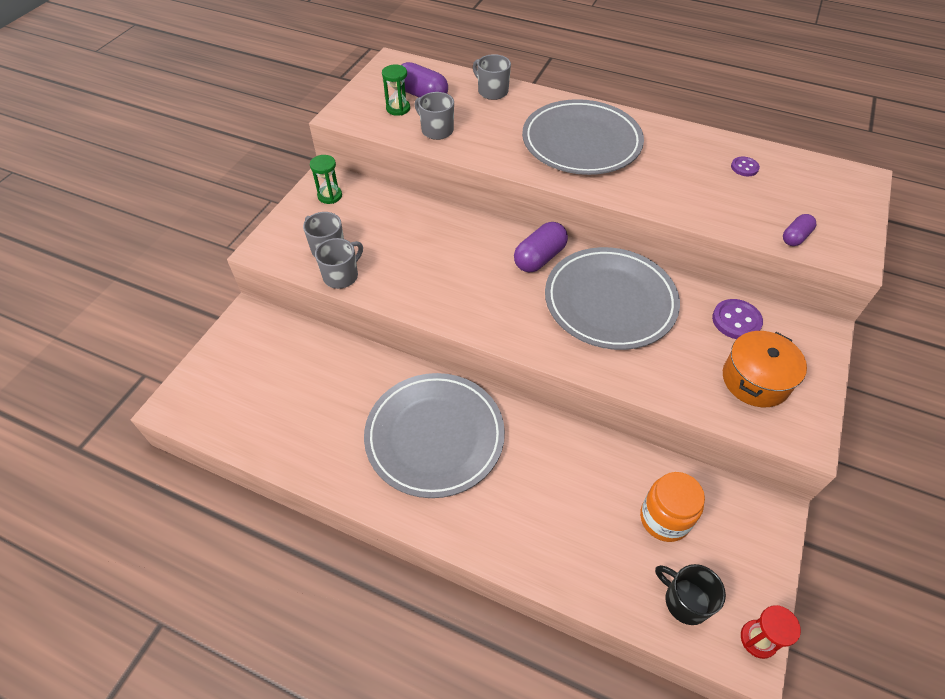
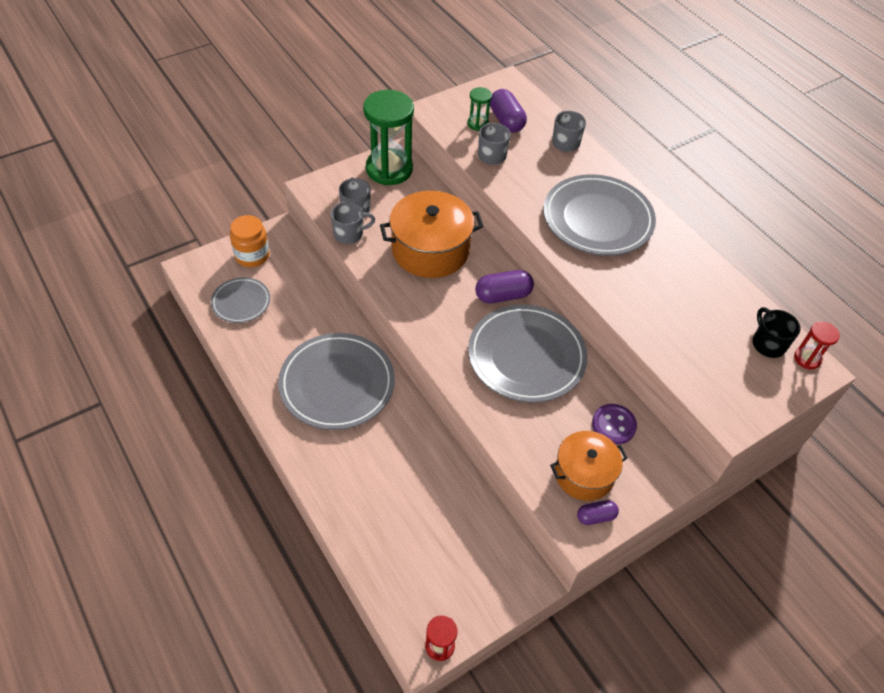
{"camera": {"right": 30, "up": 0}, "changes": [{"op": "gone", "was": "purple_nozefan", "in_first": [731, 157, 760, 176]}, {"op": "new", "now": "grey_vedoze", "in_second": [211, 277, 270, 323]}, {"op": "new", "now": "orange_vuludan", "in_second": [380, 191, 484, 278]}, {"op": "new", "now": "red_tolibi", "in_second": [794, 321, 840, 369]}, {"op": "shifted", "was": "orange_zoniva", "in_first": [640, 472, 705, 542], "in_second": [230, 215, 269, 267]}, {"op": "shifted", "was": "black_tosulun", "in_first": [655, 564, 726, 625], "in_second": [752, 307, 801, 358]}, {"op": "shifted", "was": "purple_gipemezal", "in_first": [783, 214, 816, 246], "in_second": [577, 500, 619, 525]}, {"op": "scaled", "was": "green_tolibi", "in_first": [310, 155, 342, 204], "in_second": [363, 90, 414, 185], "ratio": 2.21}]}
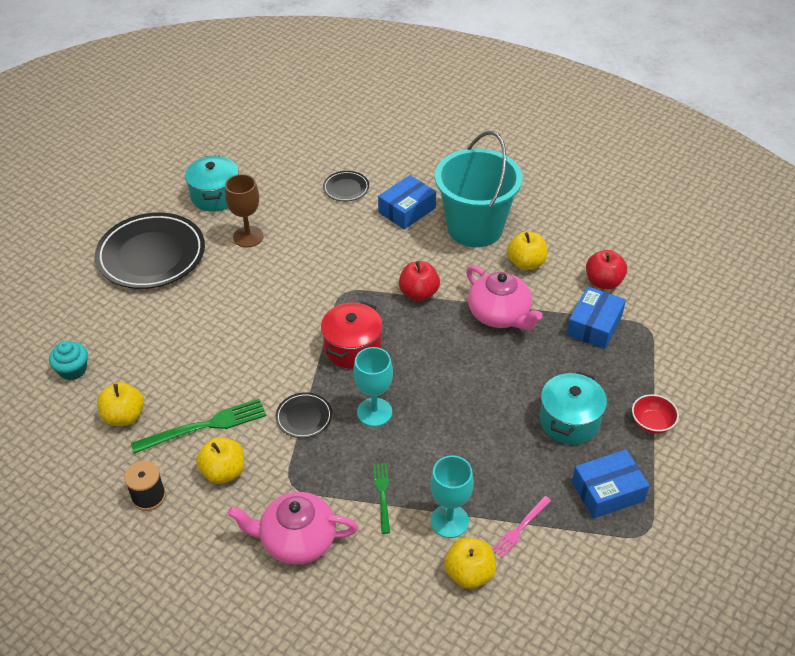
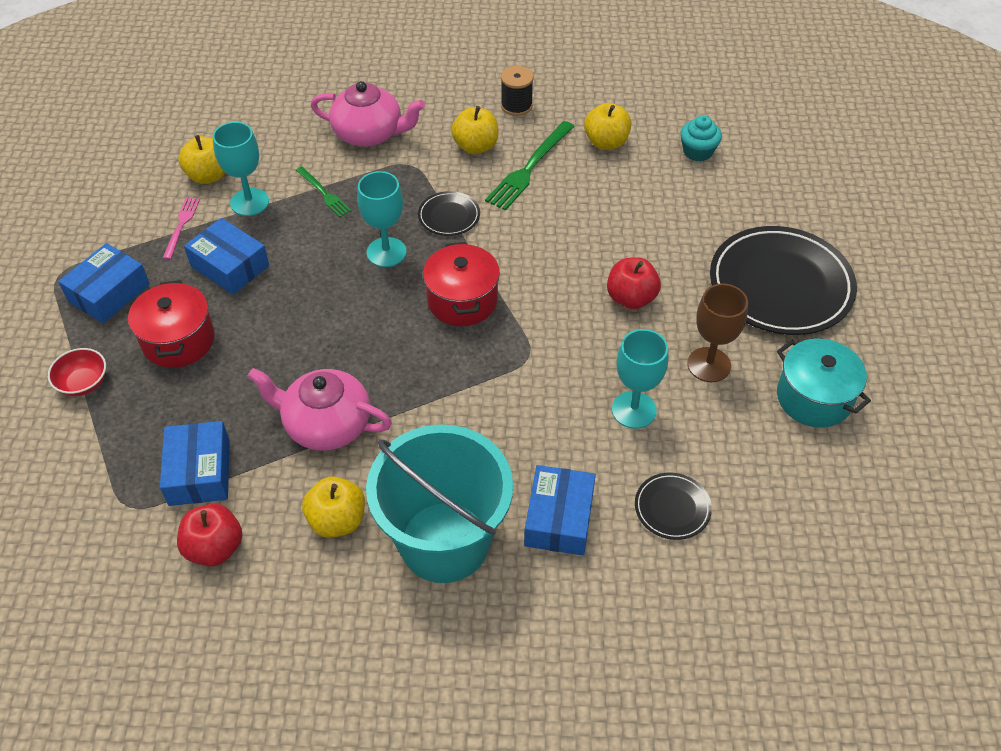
{"camera": {"right": 145, "up": 5}, "changes": [{"op": "new", "now": "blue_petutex", "in_second": [184, 218, 269, 295]}, {"op": "new", "now": "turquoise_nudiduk", "in_second": [612, 329, 668, 429]}, {"op": "shifted", "was": "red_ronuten", "in_first": [399, 261, 440, 301], "in_second": [607, 257, 661, 309]}, {"op": "repainted", "was": "turquoise_vuludan", "now": "red_vuludan", "in_first": [540, 371, 607, 445], "in_second": [128, 280, 215, 368]}, {"op": "rotated", "was": "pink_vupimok", "in_first": [227, 492, 358, 565], "in_second": [311, 81, 425, 147], "clockwise": 45}]}
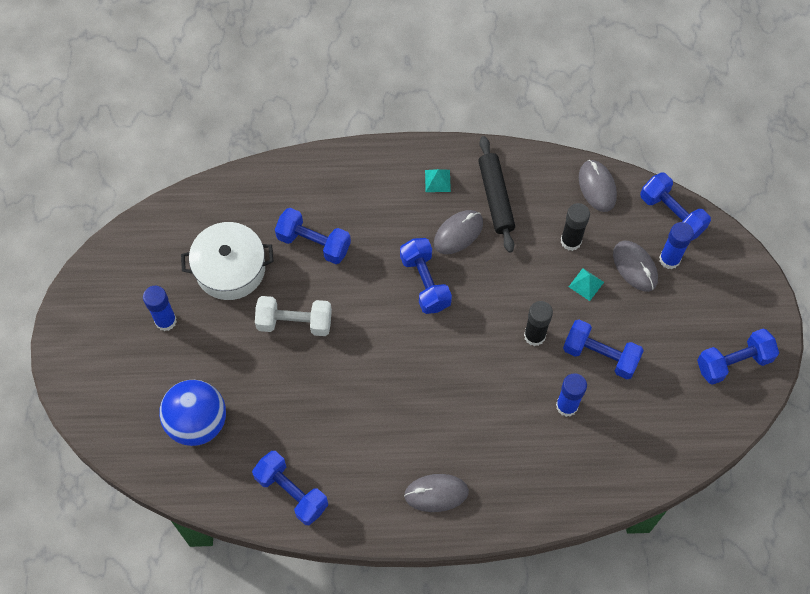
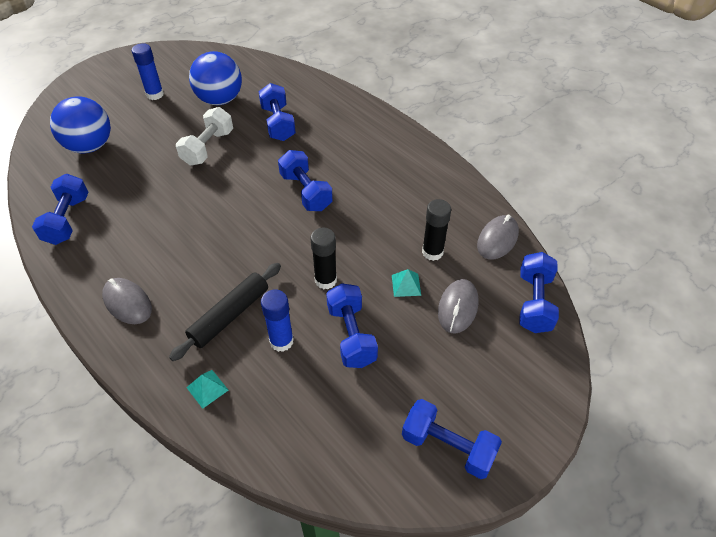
{"camera": {"right": 50, "up": -15}, "changes": [{"op": "gone", "was": "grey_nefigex", "in_first": [434, 210, 483, 254]}, {"op": "gone", "was": "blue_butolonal", "in_first": [659, 222, 694, 269]}, {"op": "shifted", "was": "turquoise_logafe", "in_first": [425, 169, 451, 192], "in_second": [186, 370, 229, 409]}, {"op": "shifted", "was": "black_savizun", "in_first": [478, 136, 515, 253], "in_second": [169, 263, 281, 361]}, {"op": "swapped", "was": "white_vuludan", "now": "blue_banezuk", "in_first": [181, 222, 274, 300], "in_second": [189, 51, 242, 105]}, {"op": "rotated", "was": "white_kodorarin", "in_first": [255, 296, 332, 336], "in_second": [176, 107, 233, 166], "clockwise": 60}, {"op": "rotated", "was": "blue_kodorarin", "in_first": [400, 238, 452, 314], "in_second": [278, 150, 333, 211], "clockwise": -60}]}
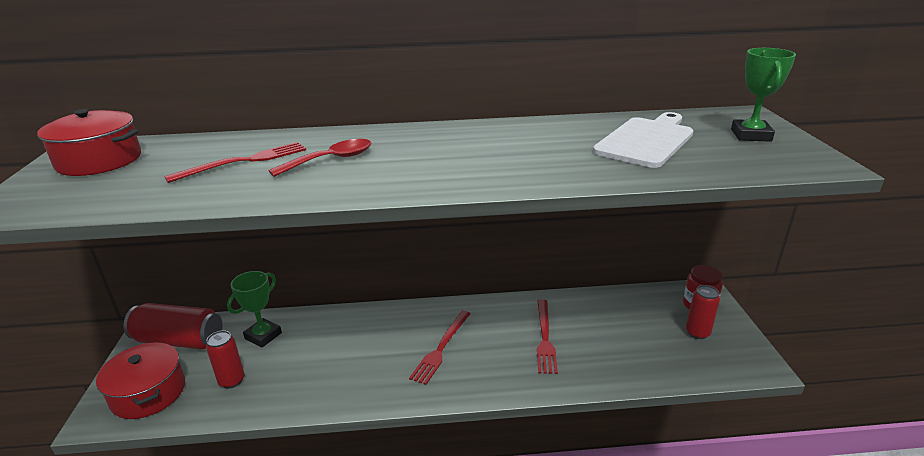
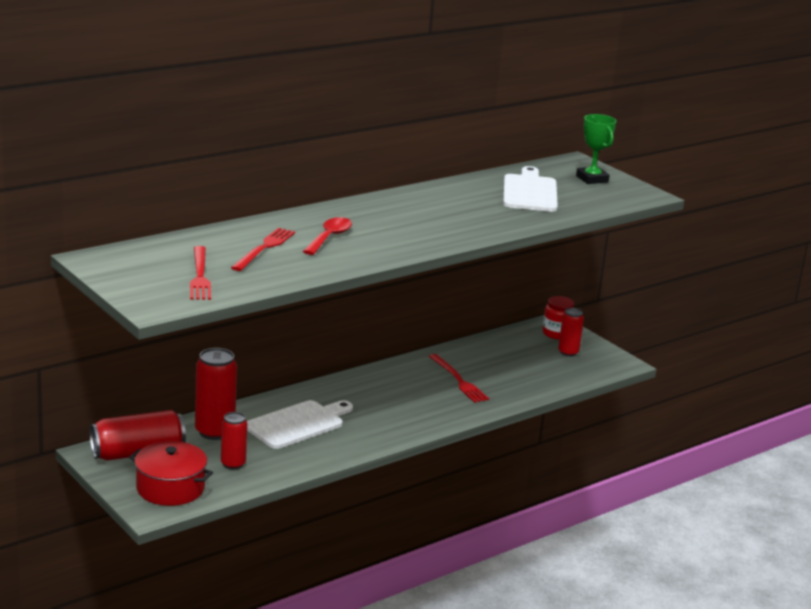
{"camera": {"right": -35, "up": -5}, "changes": [{"op": "gone", "was": "red_vuludan", "in_first": [37, 109, 141, 176]}, {"op": "new", "now": "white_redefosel", "in_second": [247, 400, 353, 449]}, {"op": "shifted", "was": "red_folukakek", "in_first": [409, 311, 471, 385], "in_second": [190, 246, 211, 300]}, {"op": "swapped", "was": "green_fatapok", "now": "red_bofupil", "in_first": [227, 271, 282, 347], "in_second": [195, 348, 237, 440]}]}
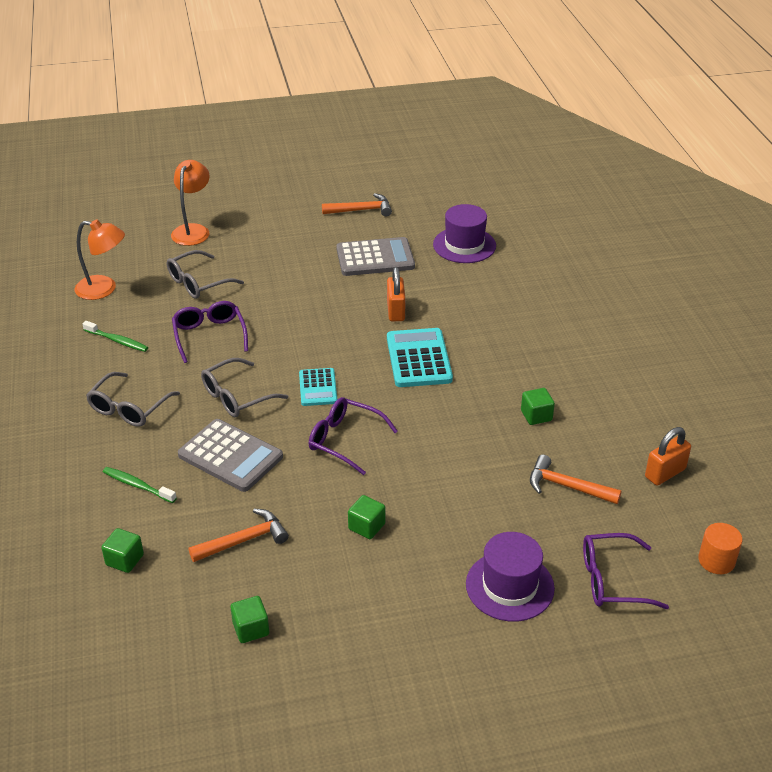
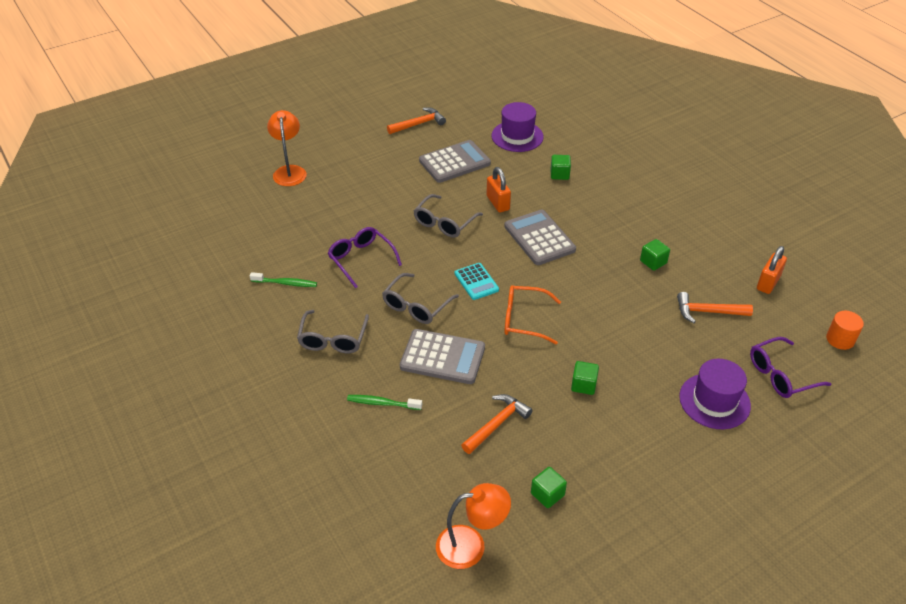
{"camera": {"right": -20, "up": 5}, "changes": [{"op": "shifted", "was": "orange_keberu", "in_first": [75, 219, 125, 300], "in_second": [436, 483, 511, 569]}, {"op": "shifted", "was": "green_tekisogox", "in_first": [101, 528, 144, 573], "in_second": [551, 155, 571, 180]}, {"op": "shifted", "was": "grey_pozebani", "in_first": [167, 250, 244, 299], "in_second": [414, 194, 483, 238]}, {"op": "repainted", "was": "purple_pozebani", "now": "orange_pozebani", "in_first": [309, 397, 398, 475], "in_second": [504, 285, 561, 344]}, {"op": "repainted", "was": "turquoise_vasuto", "now": "grey_vasuto", "in_first": [387, 328, 453, 387], "in_second": [504, 210, 576, 265]}]}
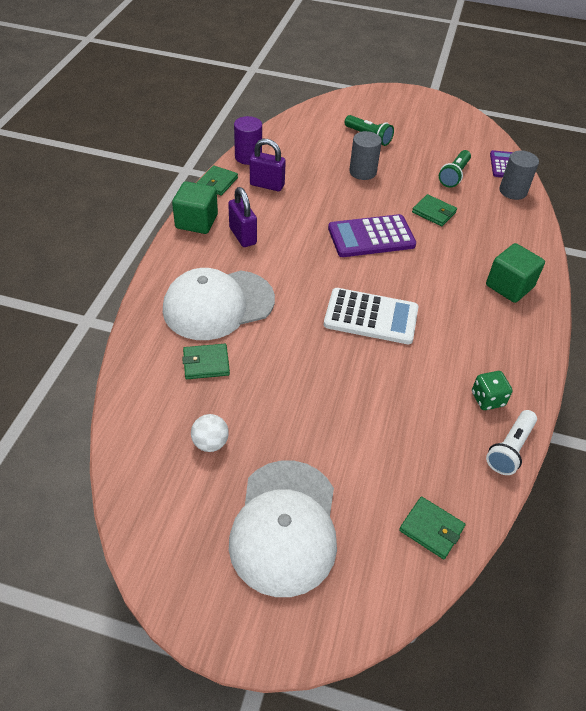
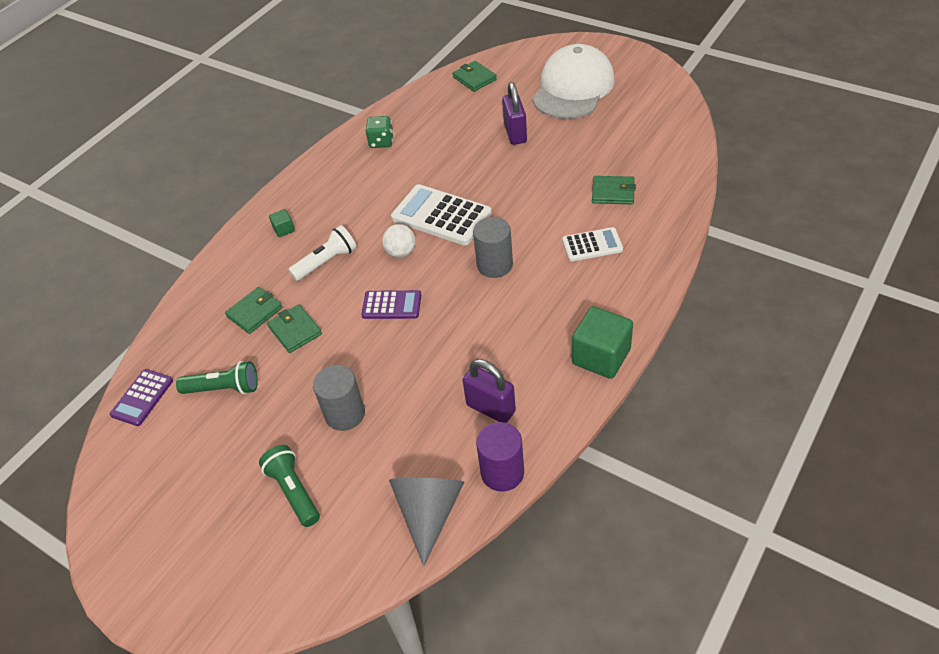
{"camera": {"right": -155, "up": 0}, "changes": [{"op": "new", "now": "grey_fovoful", "in_second": [389, 478, 464, 566]}, {"op": "shifted", "was": "white_banezuk", "in_first": [191, 414, 229, 452], "in_second": [382, 224, 415, 257]}, {"op": "shifted", "was": "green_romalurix", "in_first": [197, 165, 238, 196], "in_second": [225, 287, 283, 334]}, {"op": "shifted", "was": "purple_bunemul", "in_first": [228, 187, 257, 247], "in_second": [502, 82, 527, 145]}, {"op": "shifted", "was": "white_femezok", "in_first": [486, 410, 537, 475], "in_second": [288, 225, 356, 281]}, {"op": "shifted", "was": "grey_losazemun", "in_first": [499, 151, 539, 200], "in_second": [473, 217, 513, 278]}, {"op": "swapped", "was": "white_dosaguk", "now": "white_vasuto", "in_first": [163, 268, 275, 340], "in_second": [562, 227, 623, 261]}, {"op": "rotated", "was": "green_femezok", "in_first": [439, 150, 471, 187], "in_second": [176, 361, 258, 394], "clockwise": 45}, {"op": "scaled", "was": "purple_vasuto", "in_first": [328, 214, 416, 257], "in_second": [361, 290, 421, 319], "ratio": 0.59}, {"op": "scaled", "was": "green_tekisogox", "in_first": [486, 243, 545, 303], "in_second": [269, 209, 295, 237], "ratio": 0.46}]}
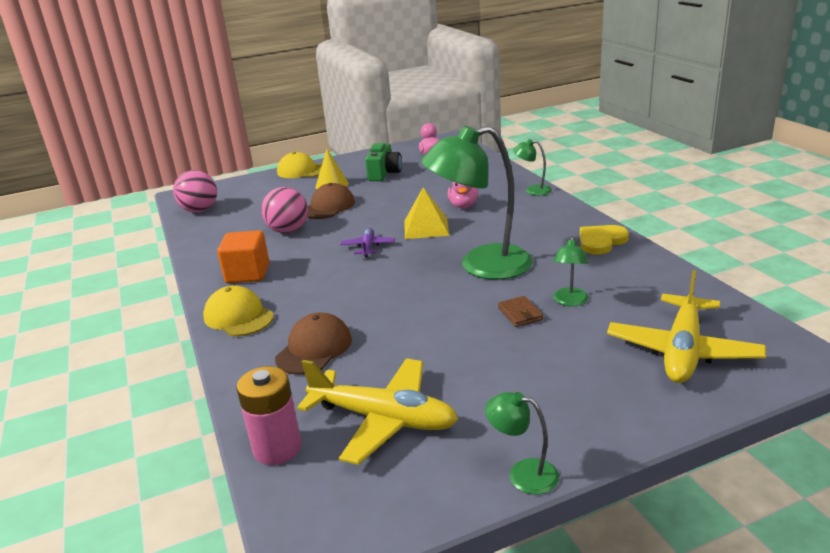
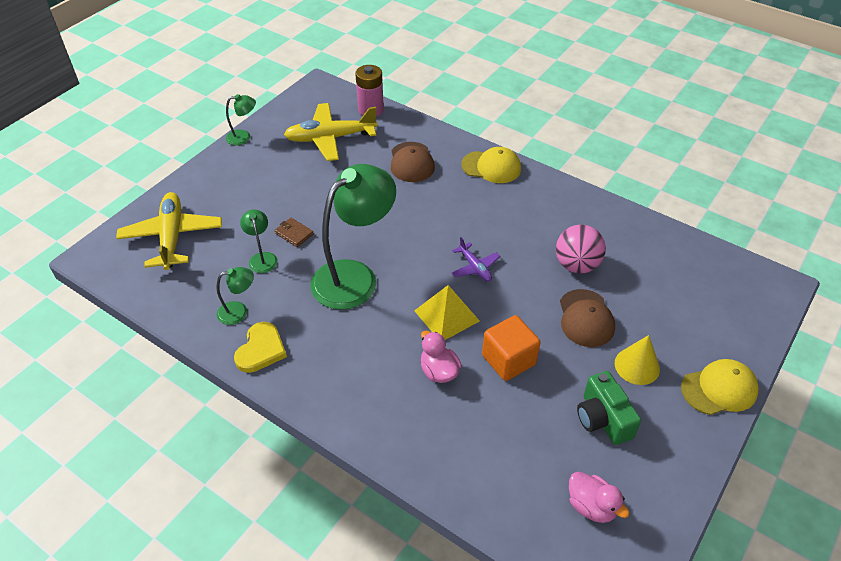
{"camera": {"right": 145, "up": 20}, "changes": [{"op": "gone", "was": "pink_banezuk", "in_first": [173, 170, 217, 212]}, {"op": "shifted", "was": "orange_tekisogox", "in_first": [217, 230, 269, 283], "in_second": [482, 315, 541, 381]}, {"op": "shifted", "was": "green_keberu", "in_first": [513, 139, 552, 196], "in_second": [216, 267, 254, 325]}]}
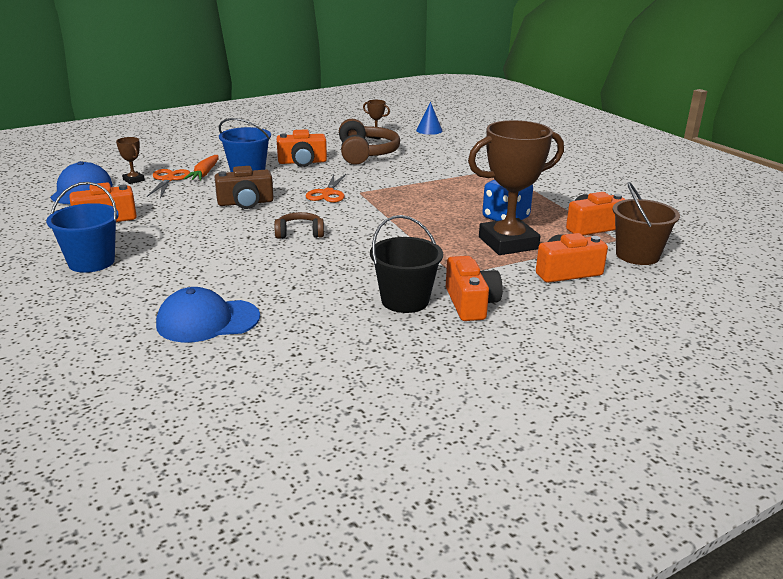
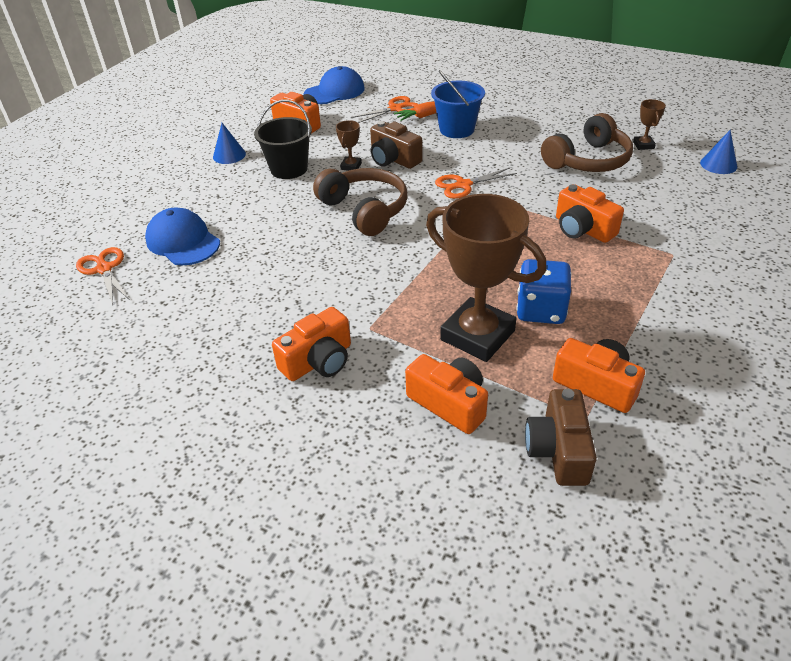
{"camera": {"right": 60, "up": 15}, "changes": [{"op": "new", "now": "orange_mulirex", "in_second": [76, 247, 130, 305]}, {"op": "shifted", "was": "brown_fatapok", "in_first": [116, 137, 145, 184], "in_second": [336, 120, 362, 171]}, {"op": "shifted", "was": "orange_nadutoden", "in_first": [277, 129, 327, 167], "in_second": [556, 184, 624, 243]}, {"op": "shifted", "was": "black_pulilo", "in_first": [370, 215, 443, 313], "in_second": [254, 100, 312, 179]}, {"op": "swapped", "was": "blue_pulilo", "now": "blue_fovoful", "in_first": [46, 182, 119, 273], "in_second": [213, 123, 246, 164]}, {"op": "swapped", "was": "brown_pulilo", "now": "brown_nadutoden", "in_first": [613, 182, 680, 265], "in_second": [525, 389, 597, 486]}, {"op": "scaled", "was": "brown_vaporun", "in_first": [274, 212, 324, 239], "in_second": [313, 168, 407, 236], "ratio": 1.82}]}
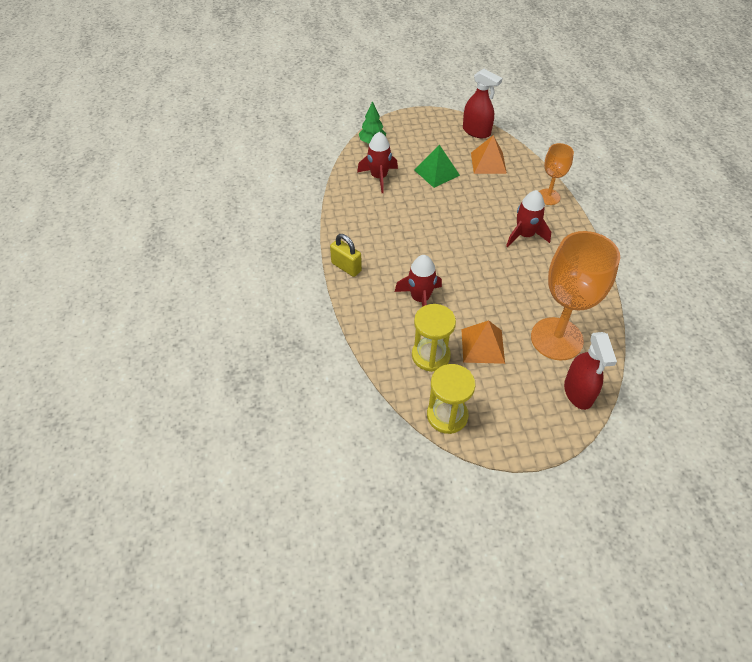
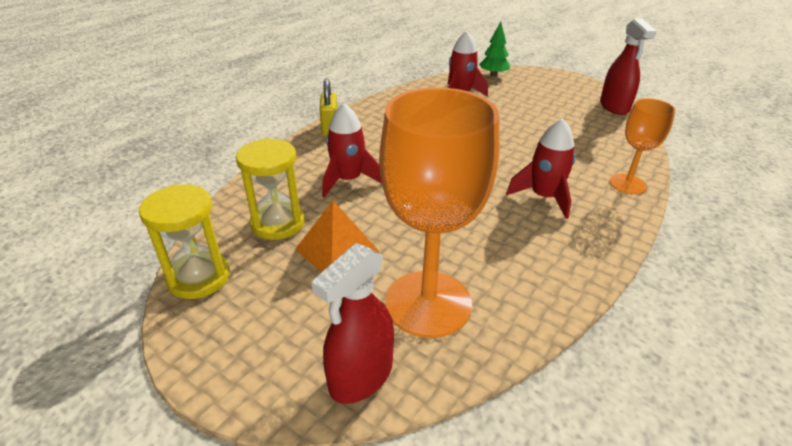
{"camera": {"right": 45, "up": -15}, "changes": [{"op": "gone", "was": "green_logafe", "in_first": [414, 145, 460, 188]}, {"op": "gone", "was": "orange_logafe", "in_first": [471, 135, 507, 174]}]}
